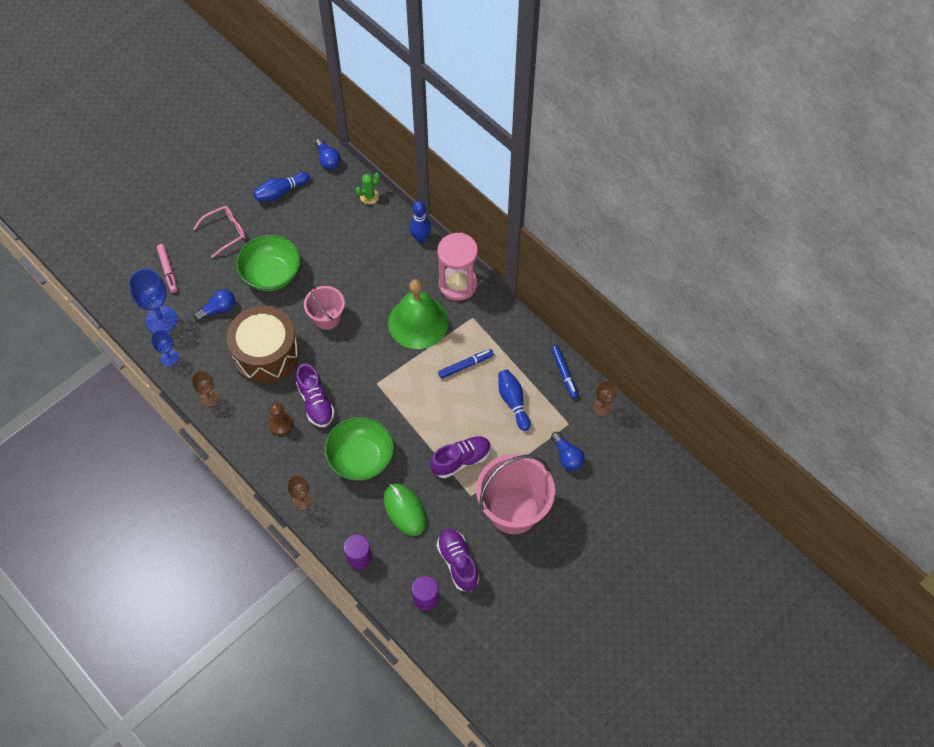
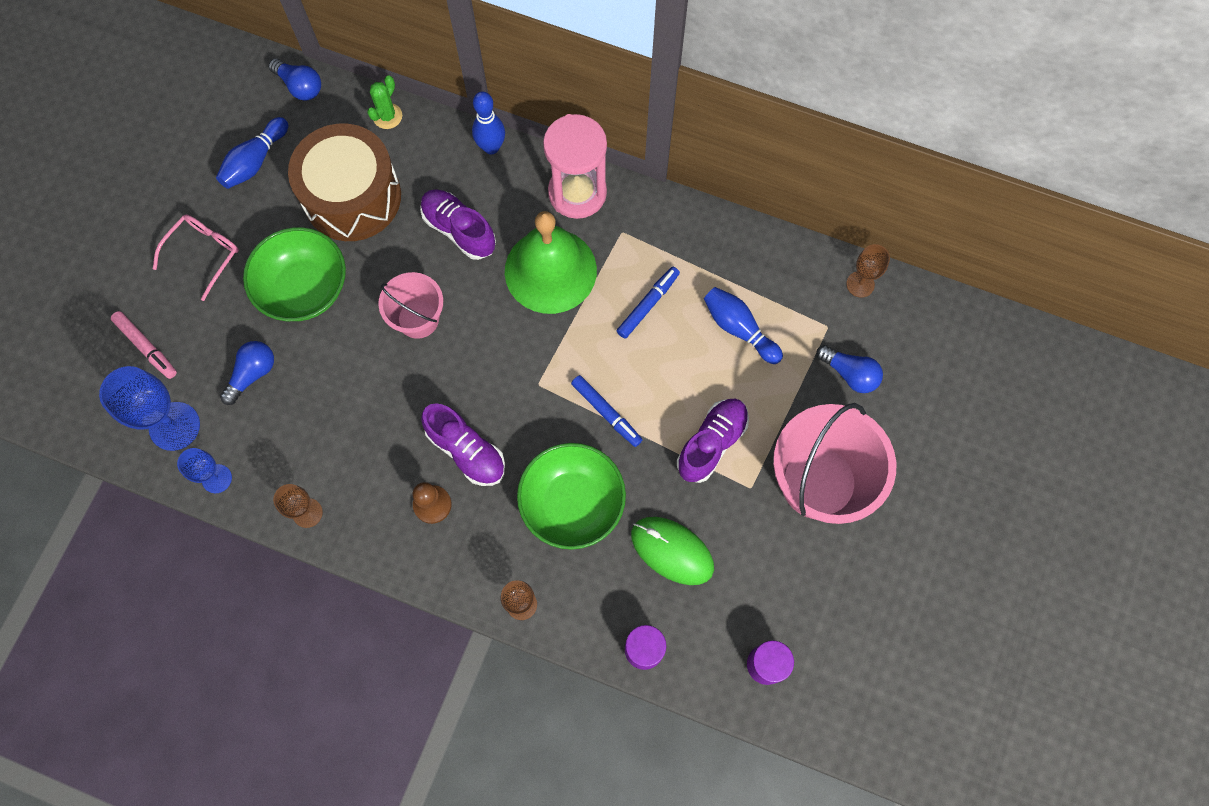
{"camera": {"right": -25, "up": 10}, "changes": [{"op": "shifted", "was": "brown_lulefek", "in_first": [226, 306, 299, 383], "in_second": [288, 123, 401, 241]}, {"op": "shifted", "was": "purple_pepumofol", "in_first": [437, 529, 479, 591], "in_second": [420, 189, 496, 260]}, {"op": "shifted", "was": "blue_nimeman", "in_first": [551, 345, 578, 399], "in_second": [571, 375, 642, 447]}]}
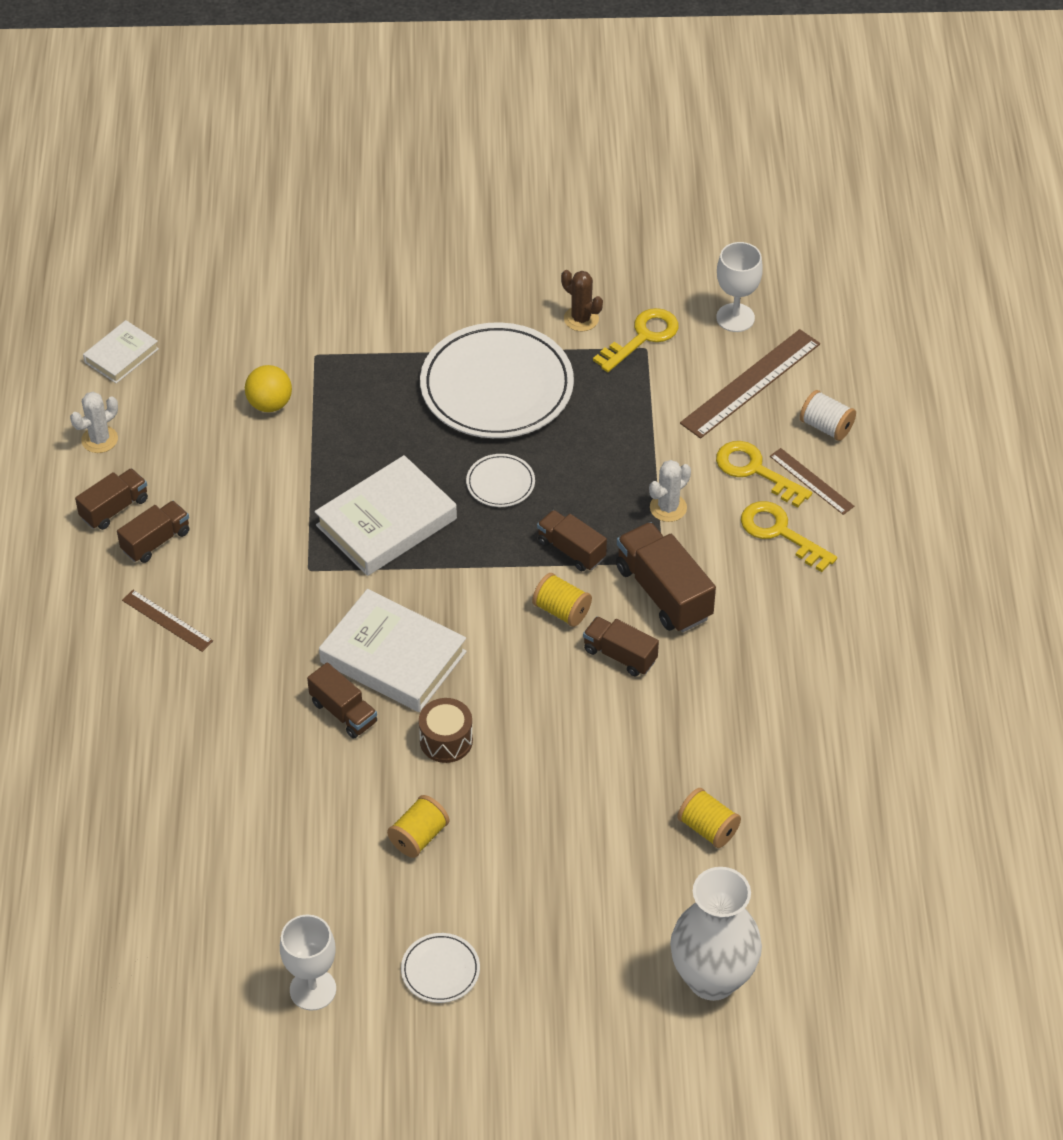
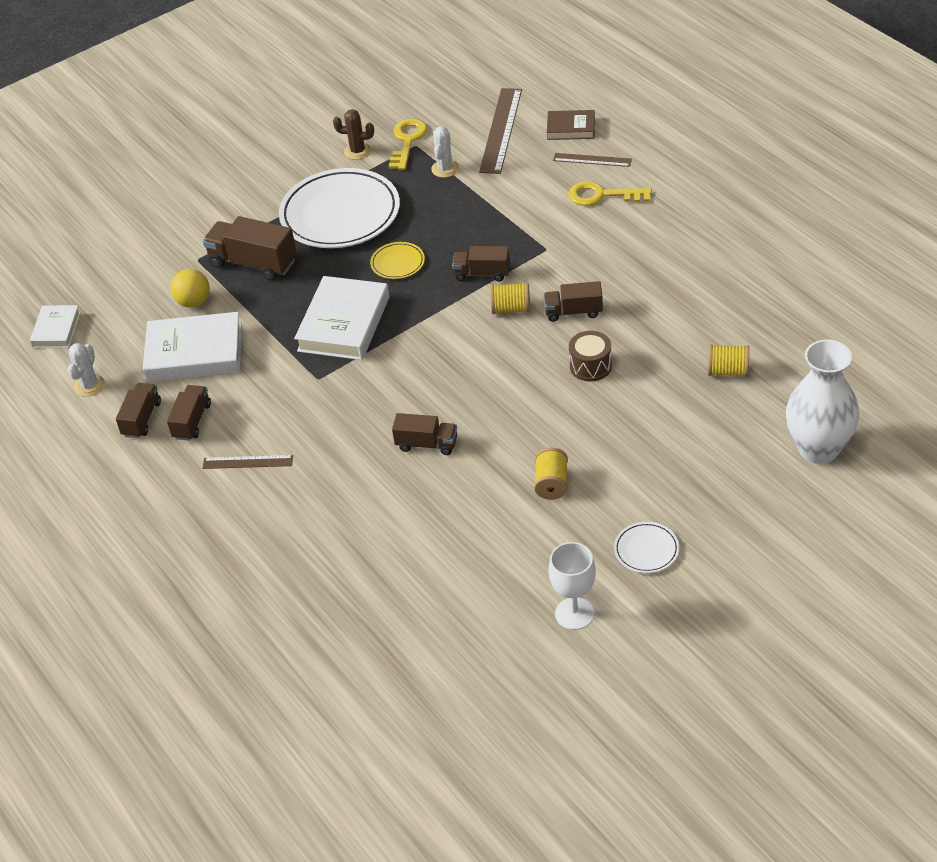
{"camera": {"right": -30, "up": -5}, "changes": [{"op": "gone", "was": "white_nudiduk", "in_first": [716, 242, 763, 332]}, {"op": "gone", "was": "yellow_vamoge", "in_first": [716, 441, 812, 507]}, {"op": "shifted", "was": "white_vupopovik", "in_first": [319, 589, 467, 712], "in_second": [143, 312, 242, 382]}, {"op": "shifted", "was": "brown_lulefek", "in_first": [419, 698, 473, 763], "in_second": [569, 331, 612, 381]}, {"op": "shifted", "was": "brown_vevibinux", "in_first": [616, 522, 716, 632], "in_second": [203, 216, 297, 281]}, {"op": "shifted", "was": "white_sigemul", "in_first": [649, 460, 691, 522], "in_second": [431, 127, 459, 178]}, {"op": "swapped", "was": "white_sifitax", "now": "brown_vupopovik", "in_first": [800, 390, 856, 441], "in_second": [547, 110, 595, 140]}, {"op": "repainted", "was": "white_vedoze", "now": "yellow_vedoze", "in_first": [466, 454, 535, 507], "in_second": [370, 242, 425, 279]}]}
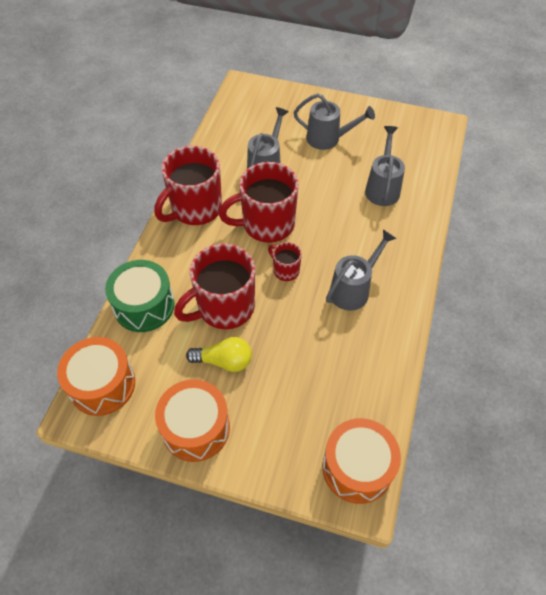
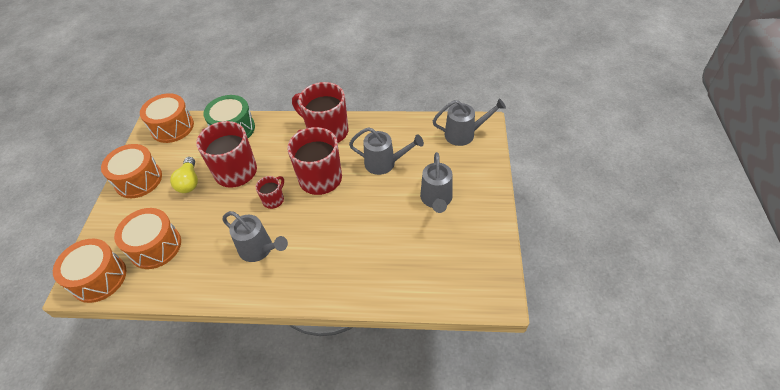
{"camera": {"right": 80, "up": -5}, "changes": [{"op": "new", "now": "orange_lulefek", "in_second": [114, 208, 181, 269]}, {"op": "shifted", "was": "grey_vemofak", "in_first": [365, 126, 405, 206], "in_second": [433, 98, 506, 146]}]}
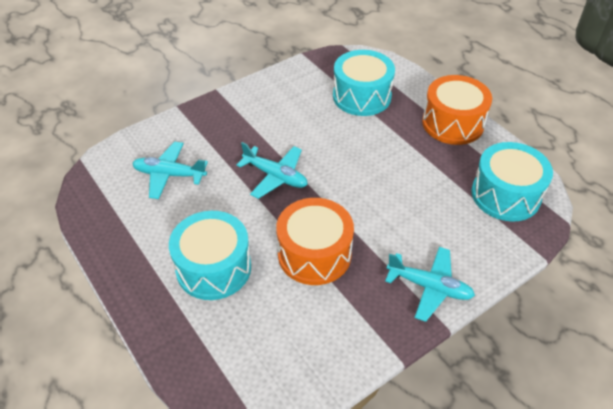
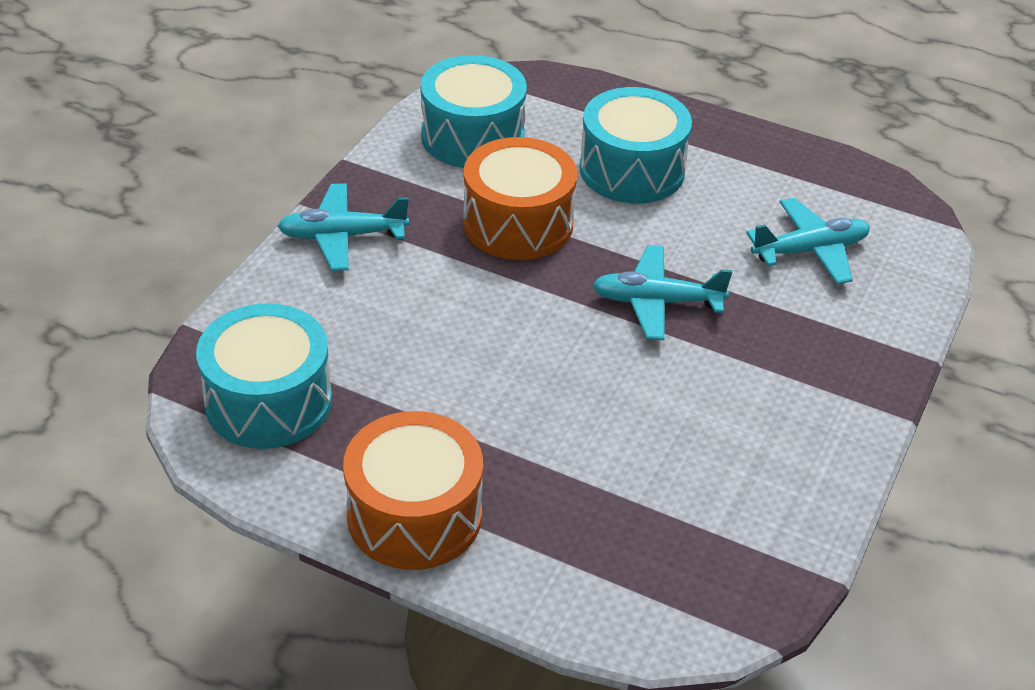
{"camera": {"right": 150, "up": -5}, "changes": [{"op": "shifted", "was": "turquoise_lulefek", "in_first": [333, 50, 395, 116], "in_second": [420, 55, 527, 168]}]}
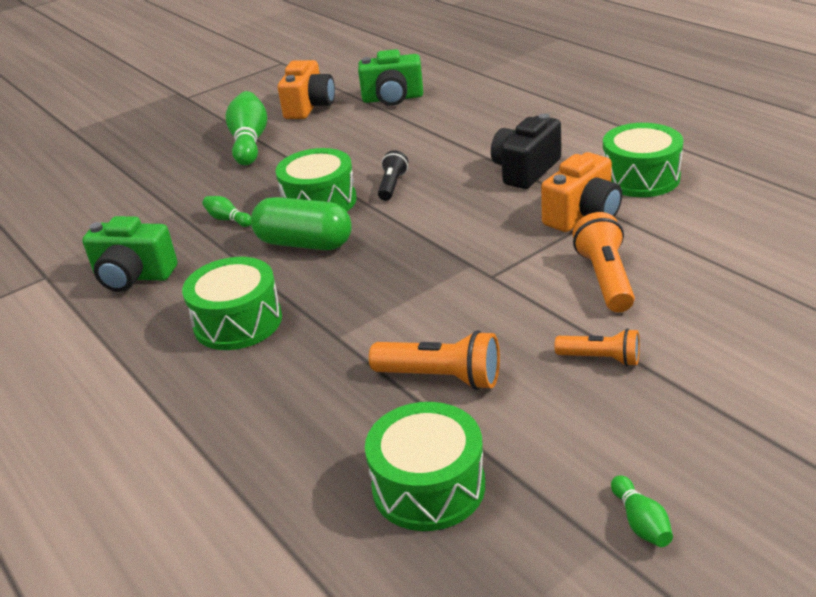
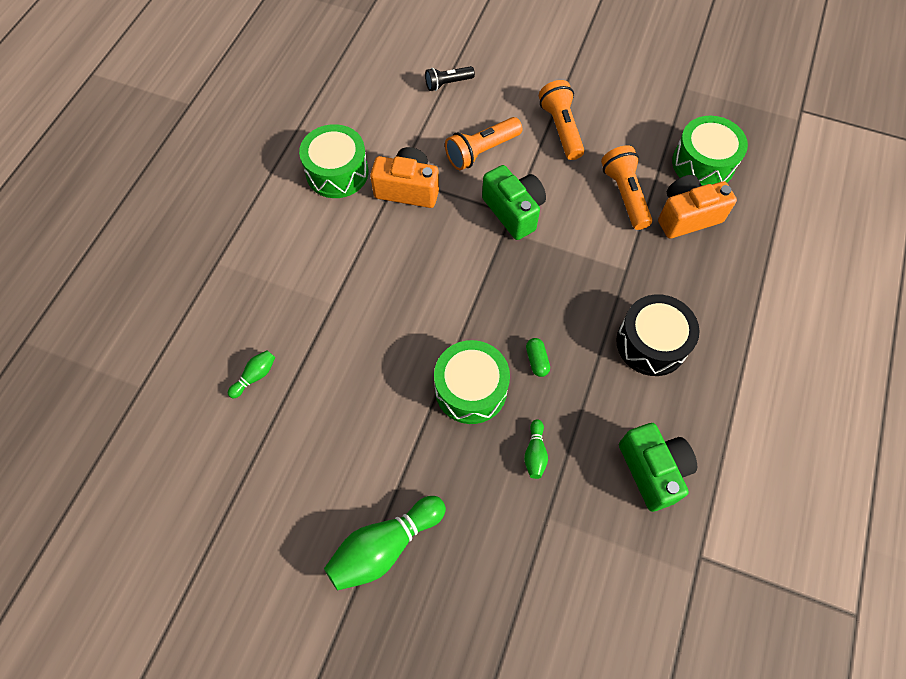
{"camera": {"right": -125, "up": 30}, "changes": [{"op": "gone", "was": "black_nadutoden", "in_first": [491, 113, 561, 189]}, {"op": "shifted", "was": "orange_nadutoden", "in_first": [278, 60, 335, 119], "in_second": [658, 175, 737, 239]}, {"op": "shifted", "was": "green_nadutoden", "in_first": [358, 49, 423, 106], "in_second": [482, 165, 546, 240]}, {"op": "shifted", "was": "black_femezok", "in_first": [378, 150, 408, 201], "in_second": [425, 66, 475, 91]}, {"op": "shifted", "was": "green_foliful", "in_first": [611, 475, 673, 547], "in_second": [228, 350, 275, 399]}, {"op": "repainted", "was": "green_lulefek", "now": "black_lulefek", "in_first": [182, 257, 282, 350], "in_second": [616, 294, 699, 376]}, {"op": "scaled", "was": "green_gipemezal", "in_first": [251, 197, 352, 250], "in_second": [526, 338, 550, 377], "ratio": 0.44}, {"op": "scaled", "was": "orange_femezok", "in_first": [555, 328, 640, 366], "in_second": [539, 80, 584, 160], "ratio": 1.55}]}
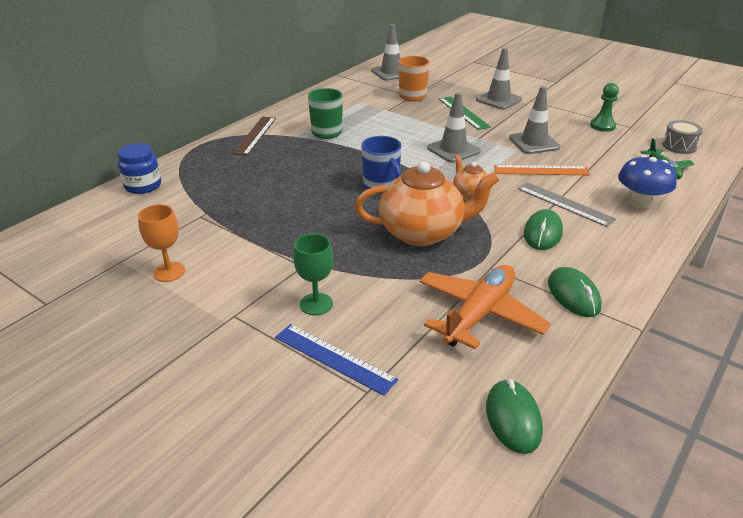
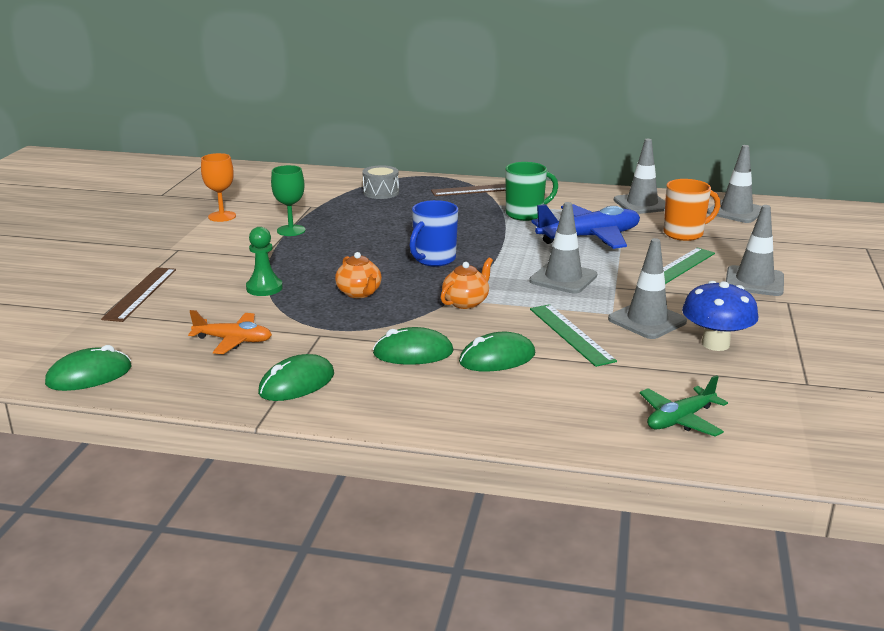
{"camera": {"right": 65, "up": -10}, "changes": [{"op": "gone", "was": "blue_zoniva", "in_first": [118, 143, 161, 194]}, {"op": "new", "now": "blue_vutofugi", "in_second": [531, 204, 640, 249]}, {"op": "new", "now": "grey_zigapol", "in_second": [614, 139, 665, 214]}, {"op": "shifted", "was": "green_nudiduk", "in_first": [293, 234, 333, 315], "in_second": [271, 165, 306, 236]}, {"op": "shifted", "was": "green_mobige", "in_first": [590, 83, 619, 132], "in_second": [246, 227, 283, 296]}, {"op": "shifted", "was": "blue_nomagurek", "in_first": [618, 155, 677, 208], "in_second": [682, 281, 758, 351]}, {"op": "shifted", "was": "grey_lulefek", "in_first": [662, 120, 703, 154], "in_second": [363, 165, 399, 199]}, {"op": "swapped", "was": "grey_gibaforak", "now": "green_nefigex", "in_first": [518, 182, 616, 227], "in_second": [459, 332, 535, 372]}, {"op": "repainted", "was": "blue_gibaforak", "now": "brown_gibaforak", "in_first": [275, 324, 398, 396], "in_second": [101, 267, 176, 322]}, {"op": "repainted", "was": "orange_gibaforak", "now": "green_gibaforak", "in_first": [494, 165, 590, 175], "in_second": [530, 304, 617, 367]}, {"op": "scaled", "was": "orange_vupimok", "in_first": [355, 161, 499, 246], "in_second": [335, 252, 382, 298], "ratio": 0.49}, {"op": "scaled", "was": "orange_vutofugi", "in_first": [419, 265, 551, 349], "in_second": [188, 310, 272, 354], "ratio": 0.59}]}
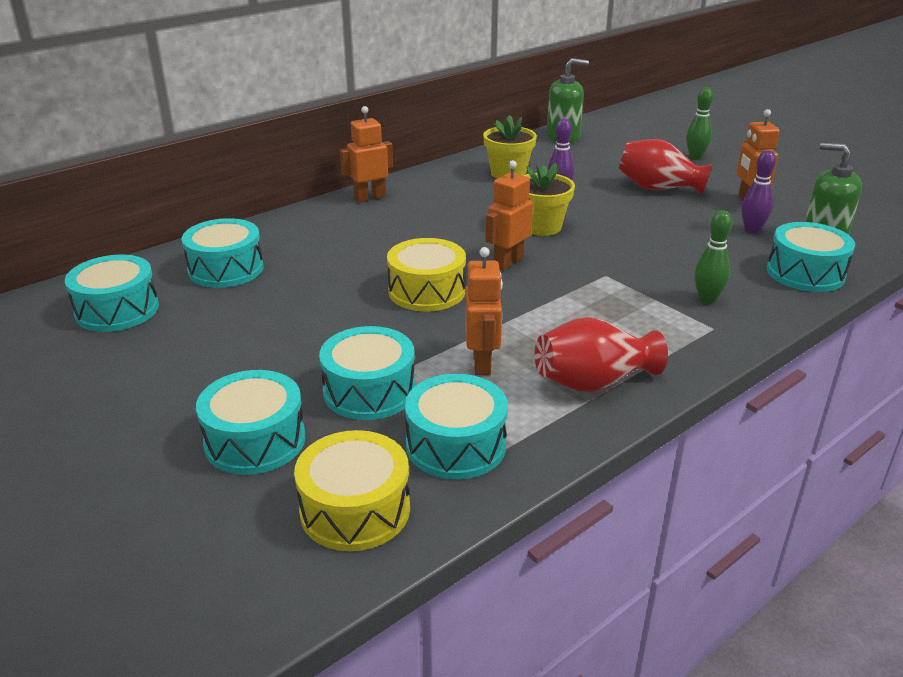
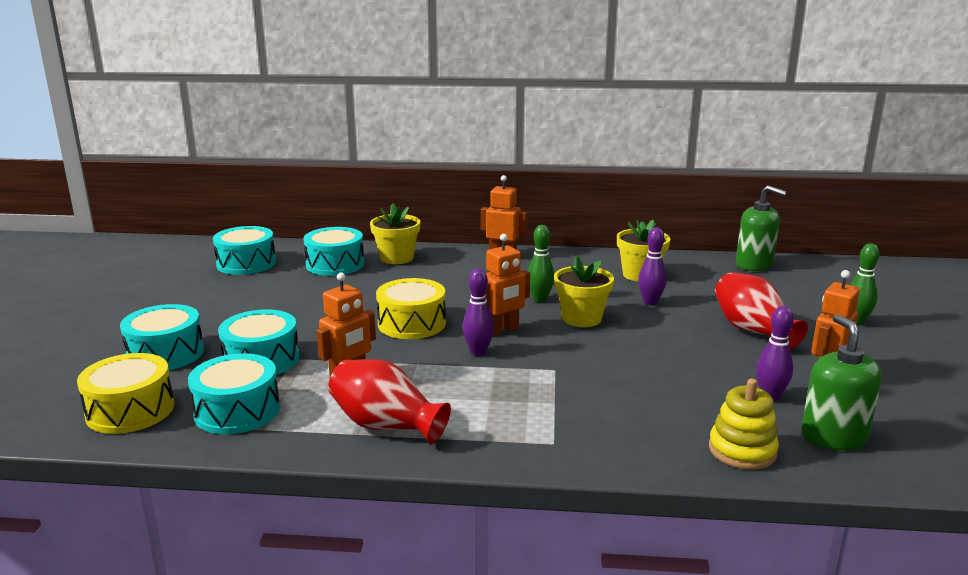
{"camera": {"right": 45, "up": -10}, "changes": [{"op": "new", "now": "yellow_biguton", "in_second": [370, 203, 420, 264]}, {"op": "new", "now": "purple_foliful", "in_second": [463, 269, 494, 356]}, {"op": "shifted", "was": "green_foliful", "in_first": [694, 210, 732, 304], "in_second": [528, 225, 554, 302]}, {"op": "swapped", "was": "turquoise_lulefek", "now": "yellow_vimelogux", "in_first": [767, 222, 855, 292], "in_second": [709, 379, 779, 470]}, {"op": "rotated", "was": "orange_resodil", "in_first": [485, 160, 533, 270], "in_second": [485, 234, 530, 336], "clockwise": 150}]}
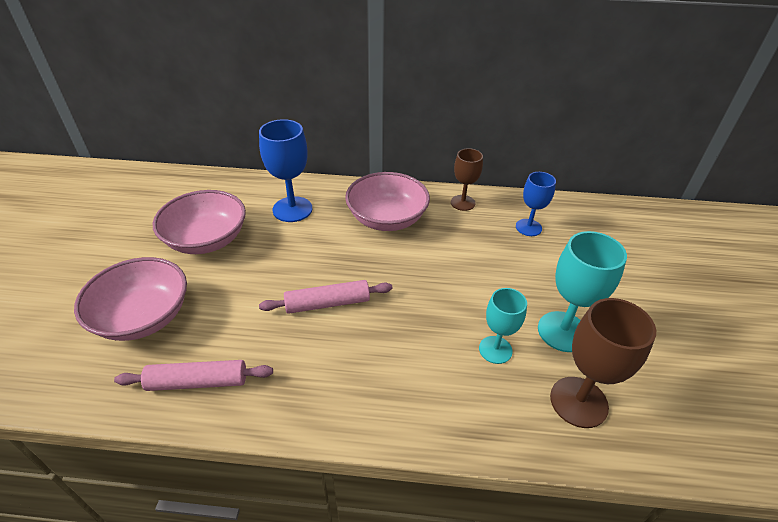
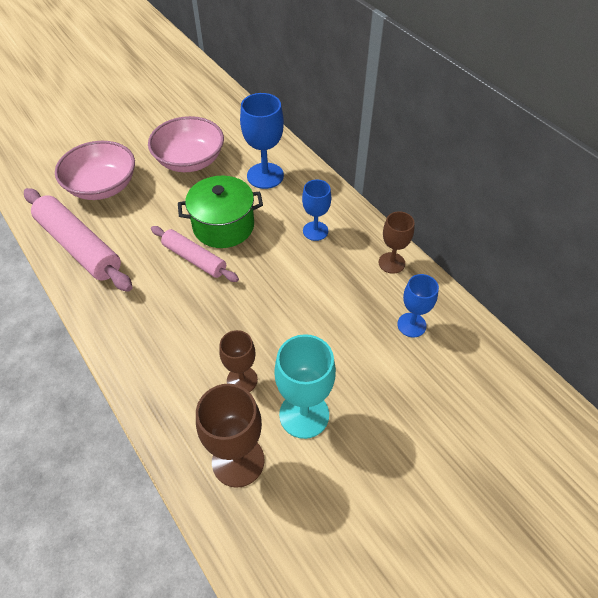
{"camera": {"right": 50, "up": 10}, "changes": [{"op": "new", "now": "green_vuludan", "in_second": [178, 175, 263, 248]}, {"op": "swapped", "was": "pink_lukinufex", "now": "blue_nudiduk", "in_first": [345, 172, 430, 231], "in_second": [302, 179, 331, 241]}, {"op": "repainted", "was": "turquoise_nudiduk", "now": "brown_nudiduk", "in_first": [479, 288, 527, 364], "in_second": [219, 330, 258, 392]}, {"op": "scaled", "was": "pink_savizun", "in_first": [114, 360, 273, 391], "in_second": [24, 188, 133, 292], "ratio": 1.62}]}
